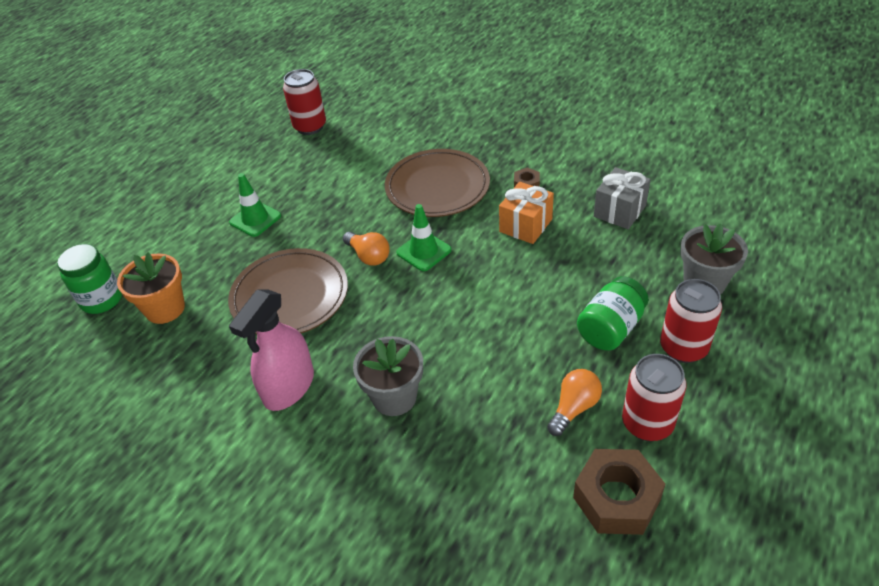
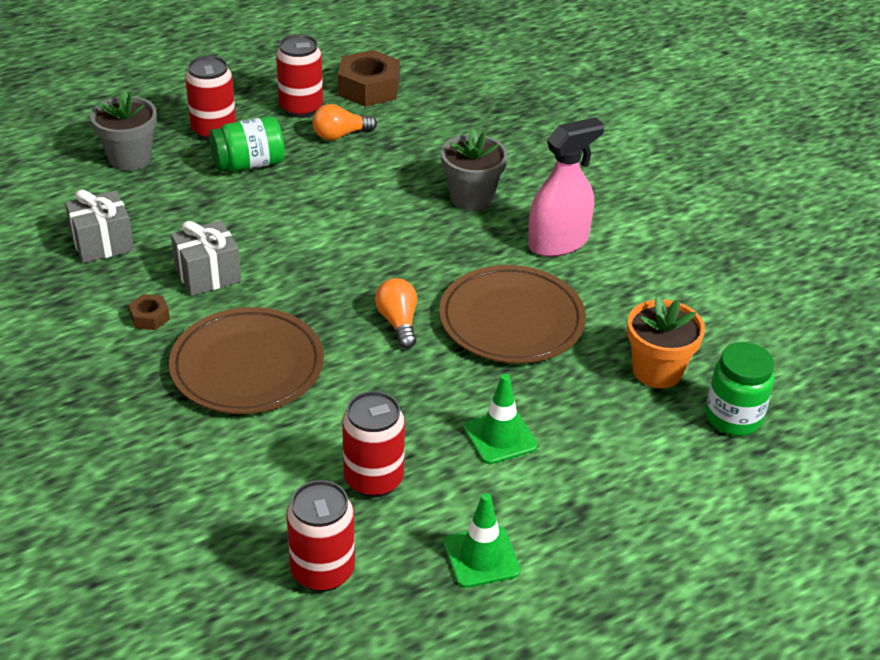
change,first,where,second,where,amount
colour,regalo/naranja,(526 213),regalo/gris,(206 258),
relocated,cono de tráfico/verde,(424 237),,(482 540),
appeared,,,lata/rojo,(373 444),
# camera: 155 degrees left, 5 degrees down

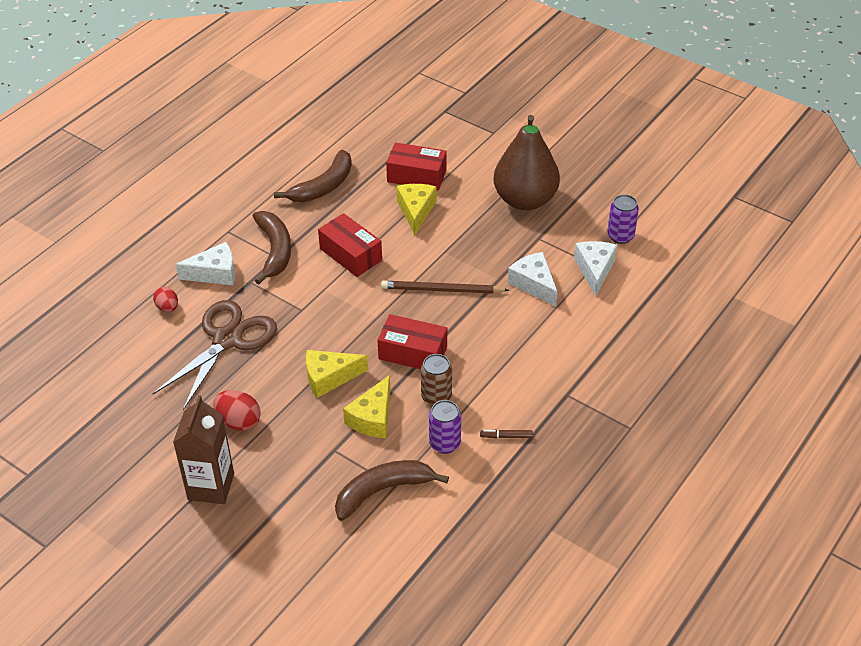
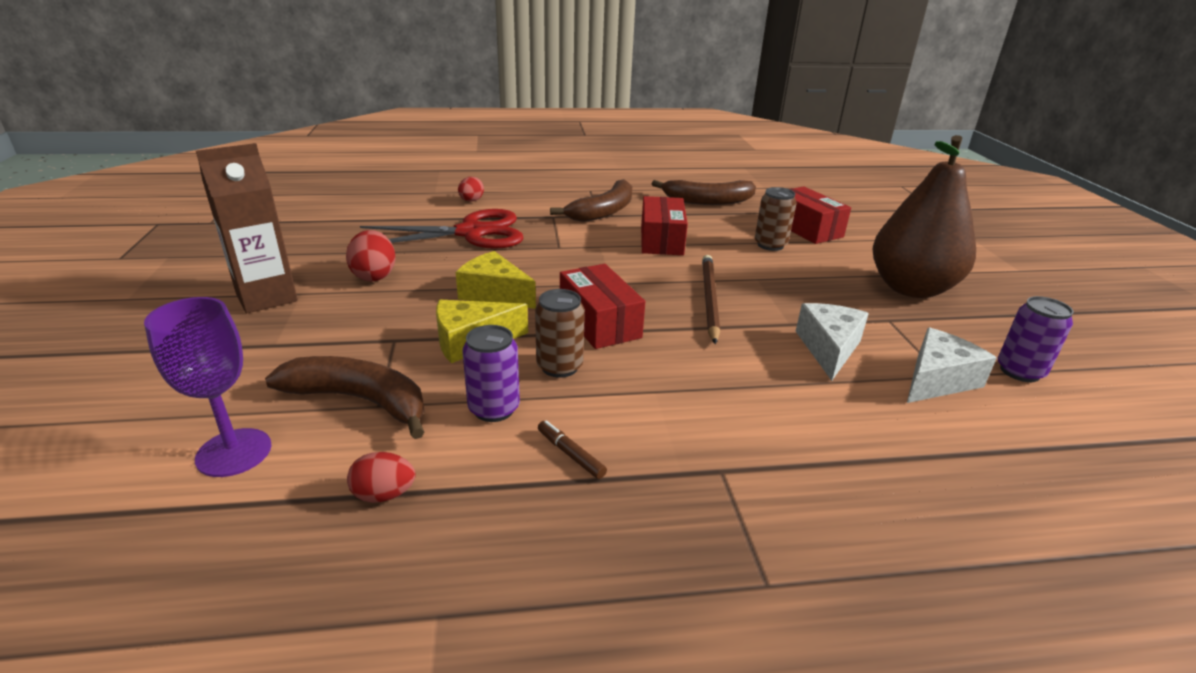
change,first,where,second,where,amount
exchanged,queso/amarillo,(416 209),lata/marrón,(776 219),
missing,queso/blanco,(205 263),,,
spun,lápiz/marrón,(445 287),,(711 299),45 degrees clockwise
colour,tijeras/marrón,(215 355),tijeras/rojo,(441 229),
appeared,,,copa/morado,(208 387),
appeared,,,huevo/rojo,(381 477),
# camera: 45 degrees right, 15 degrees down

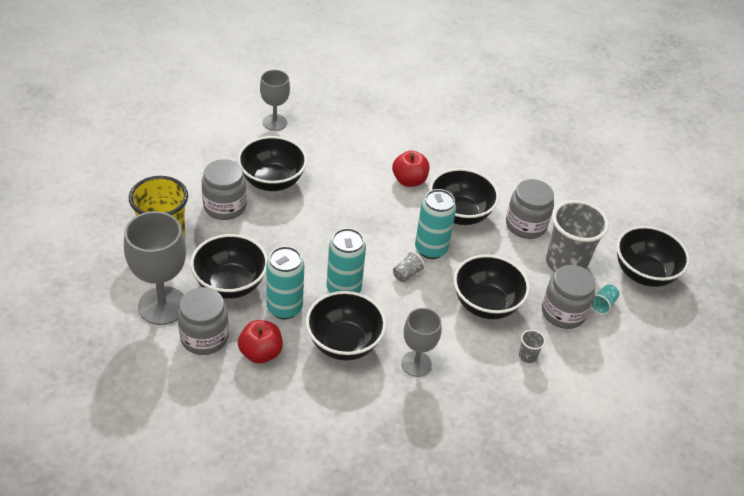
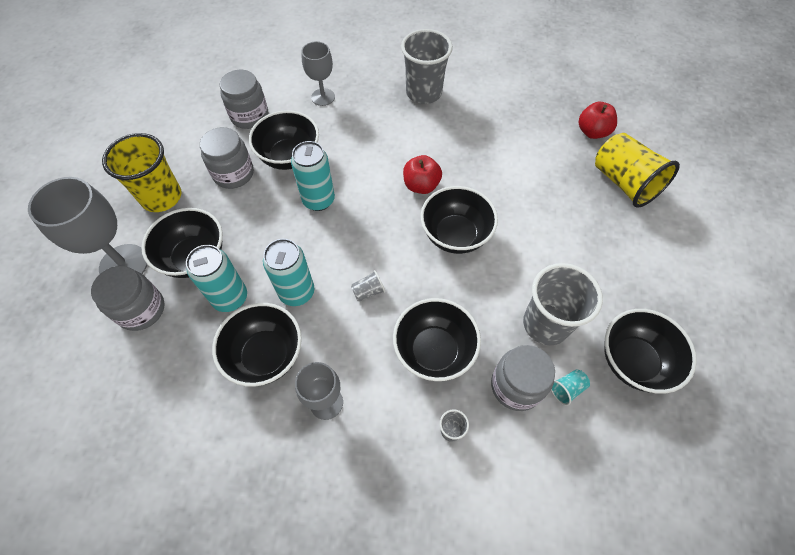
change,first,where,second,where,amount
relocated,tarro/gris,(530 209),,(244 99),
relocated,lata/turquesa,(435 224),,(313 176),
relocated,manzana/rojo,(260 342),,(598 120),
appeared,,,vaso/gris,(427 66),
appeared,,,vaso/amarillo,(637 170),
# camera: 25 degrees right, 15 degrees up

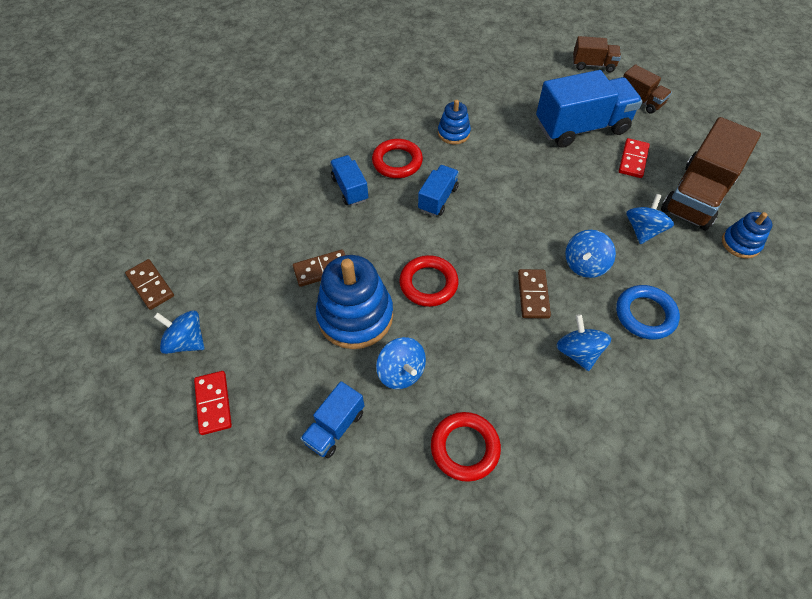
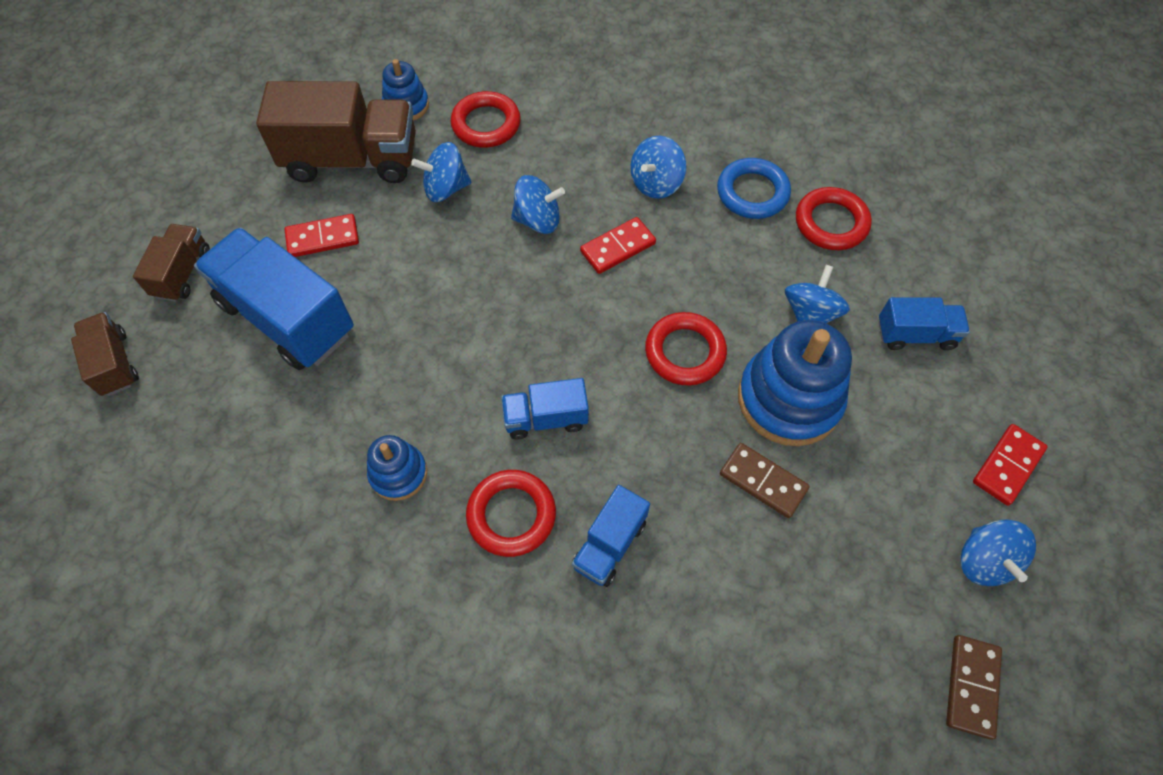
change,first,where,second,where,amount
colour,ficha de dominó/marrón,(534 294),ficha de dominó/rojo,(618 245),
relocated,anillo/azul,(648 312),,(754 188),
appeared,,,anillo/rojo,(486 119),
# camera: 125 degrees left, 5 degrees up

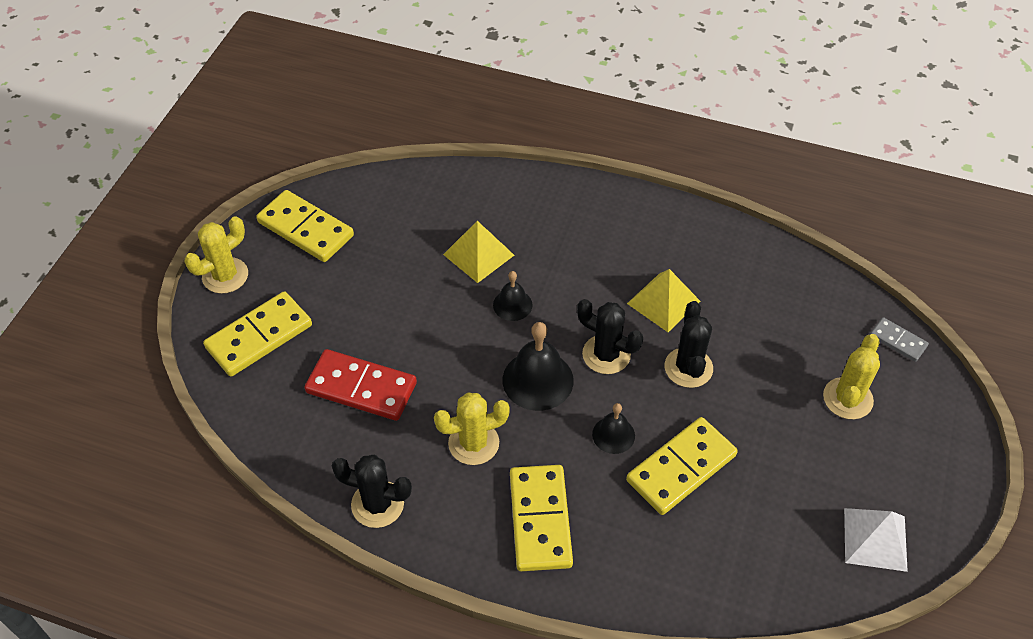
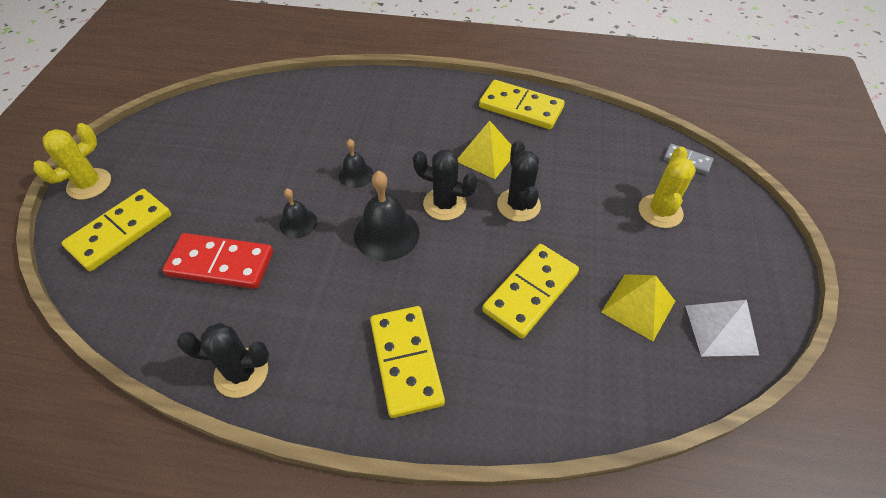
change,first,where,second,where,amount
relocated,ficha de dominó/amarillo,(305 226),,(522 104),
relocated,pirámide/amarillo,(478 252),,(638 307),
missing,cactus/amarillo,(472 429),,,
relocated,campana/negro,(613 428),,(298 213),
# camera: 10 degrees left, 0 degrees up

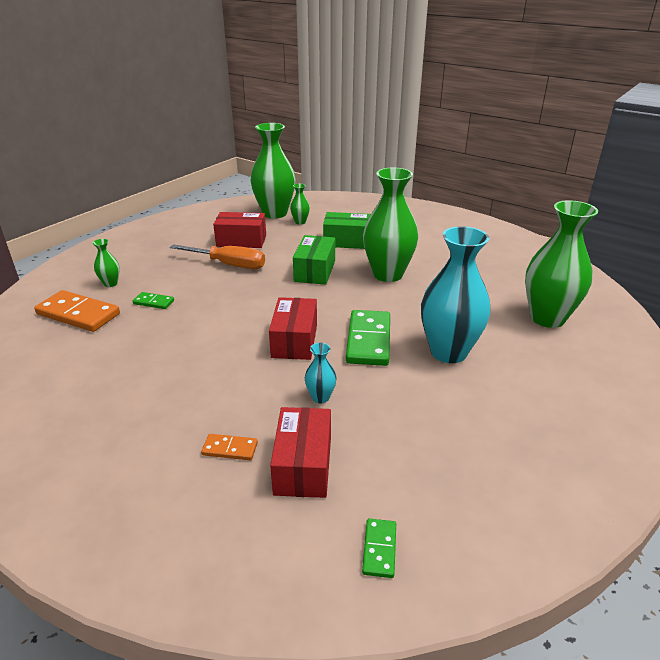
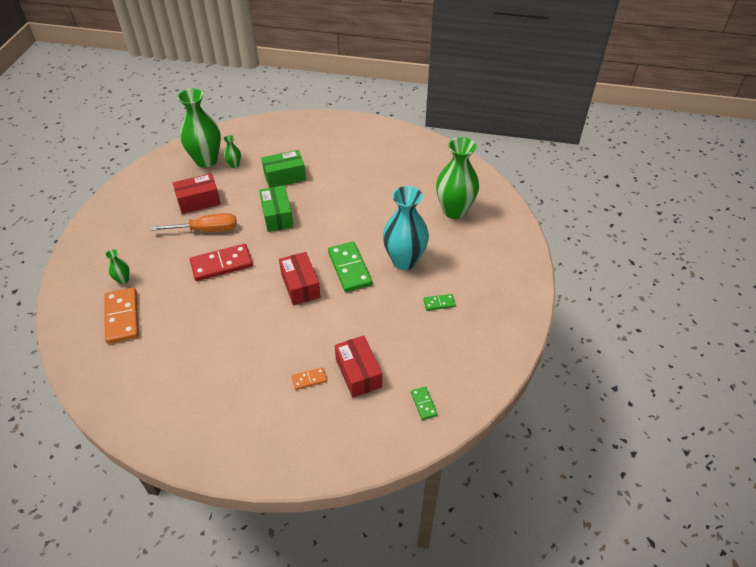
change,first,where,second,where,amount
missing,florero/verde,(390 224),,,
spun,ficha de dominó/naranja,(77 311),,(121 316),75 degrees clockwise
relocated,ficha de dominó/verde,(153 300),,(439 302),
missing,florero/turquesa,(321 373),,,
appeared,,,ficha de dominó/rojo,(221 262),
# camera: 25 degrees left, 15 degrees up

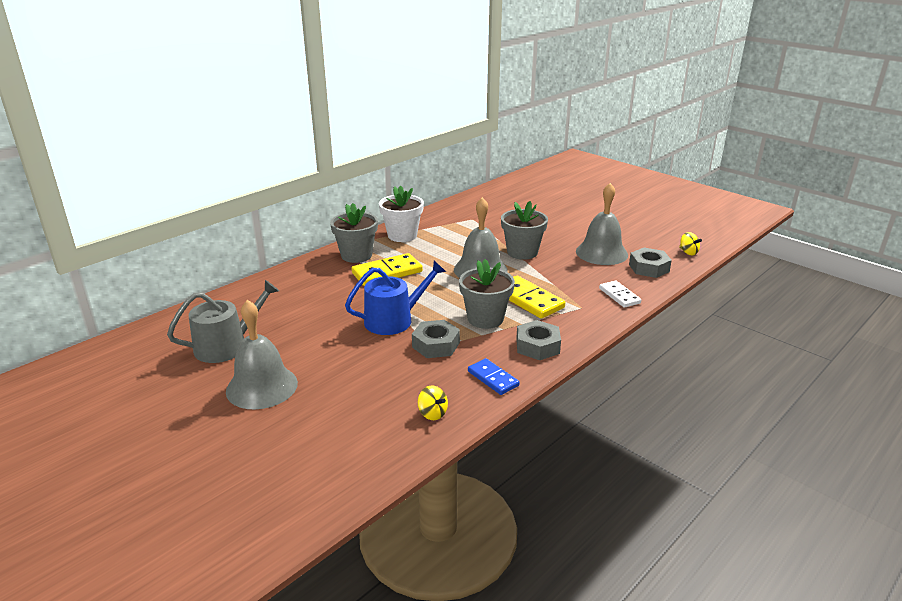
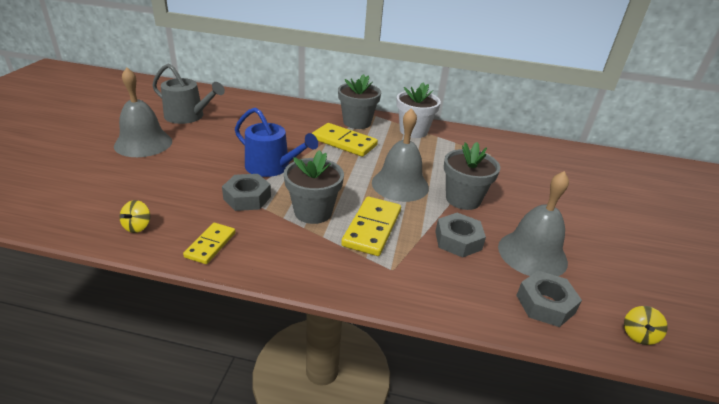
change,first,where,second,where,amount
missing,ficha de dominó/blanco,(620 294),,,
relocated,tuerca/gris,(538 340),,(460 235),
colour,ficha de dominó/azul,(494 376),ficha de dominó/amarillo,(209 243),
# camera: 55 degrees right, 5 degrees up

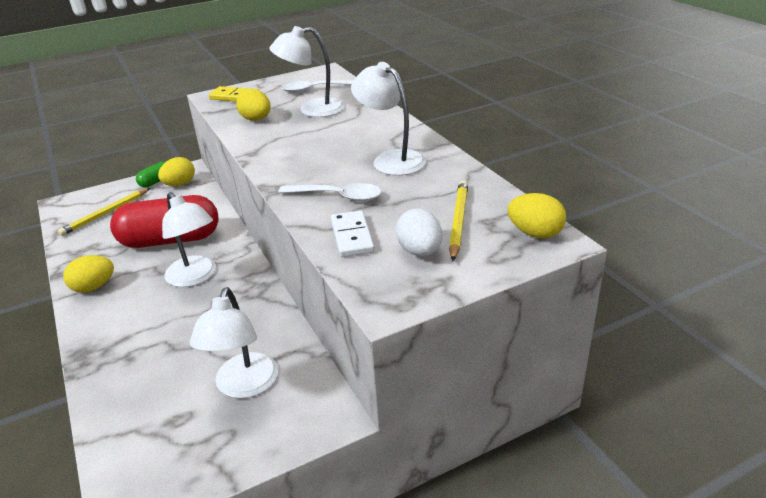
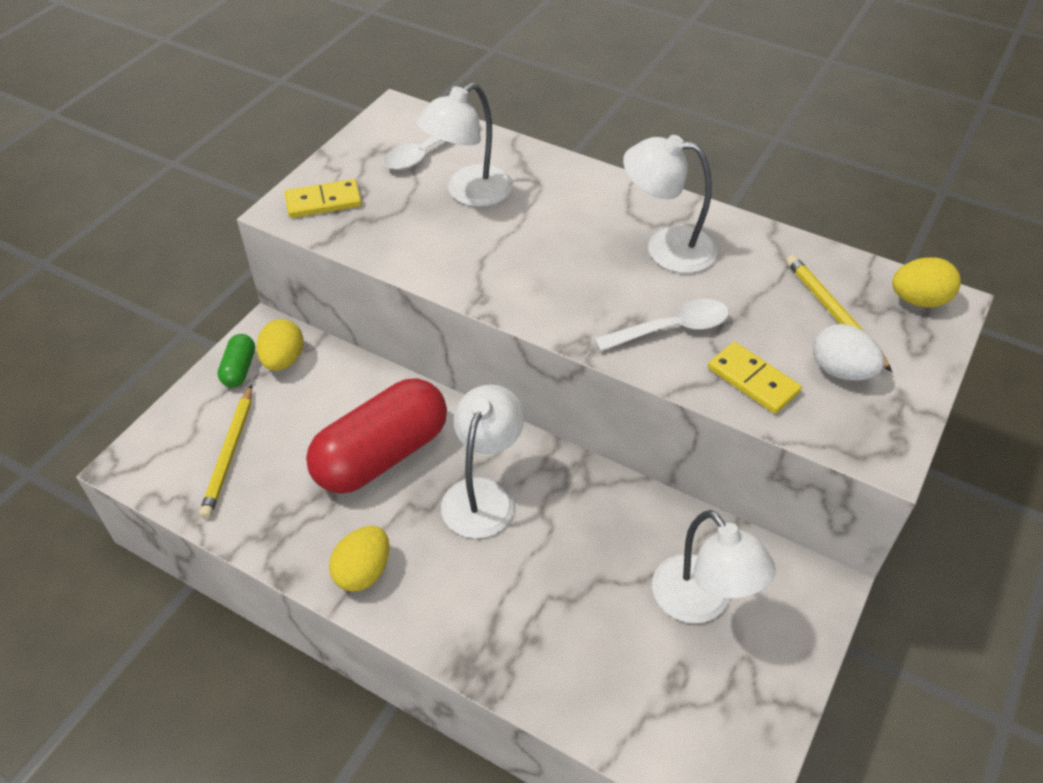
change,first,where,second,where,amount
missing,huevo/amarillo,(253 105),,,
spun,lámpara/blanco,(189 239),,(483 461),90 degrees counterclockwise
colour,ficha de dominó/blanco,(353 233),ficha de dominó/amarillo,(755 378),
# camera: 35 degrees left, 15 degrees up

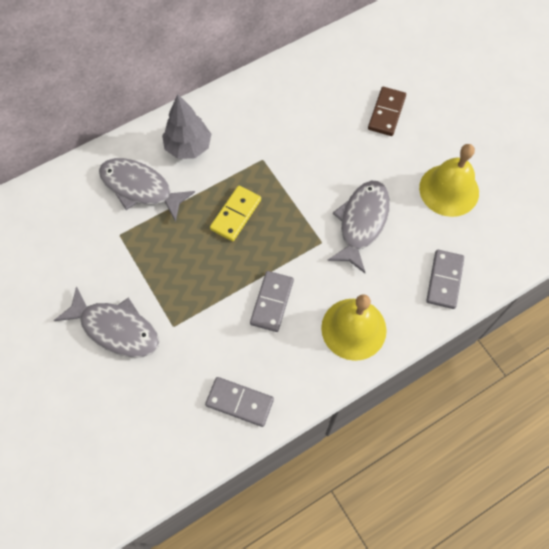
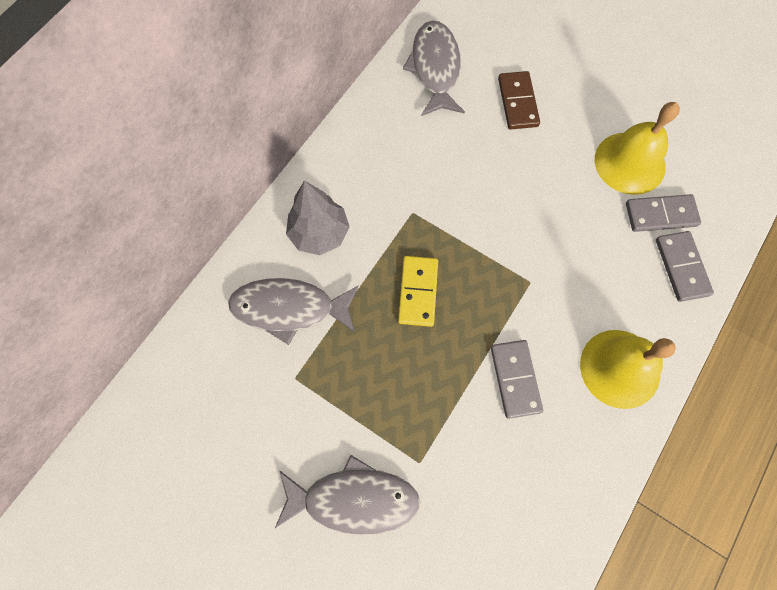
change,first,where,second,where,amount
relocated,pez/gris,(358 227),,(434 68),
relocated,ficha de dominó/gris,(239 402),,(663 213),
# camera: 25 degrees left, 5 degrees up

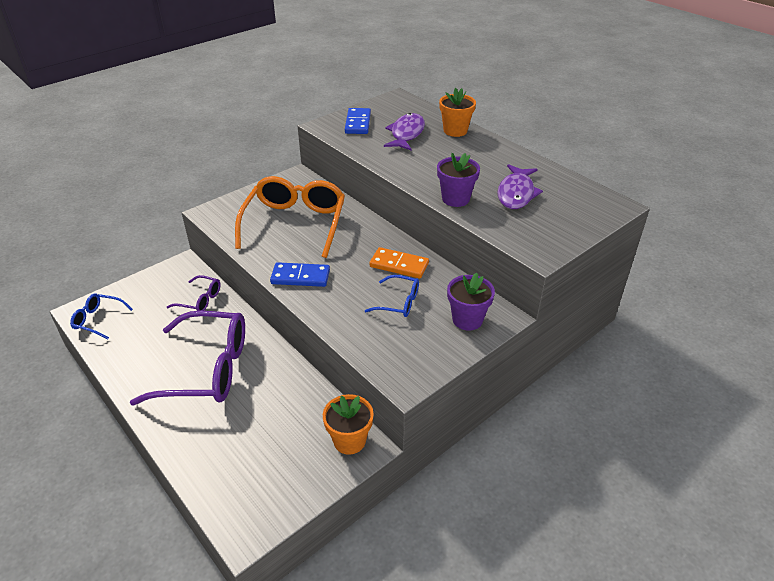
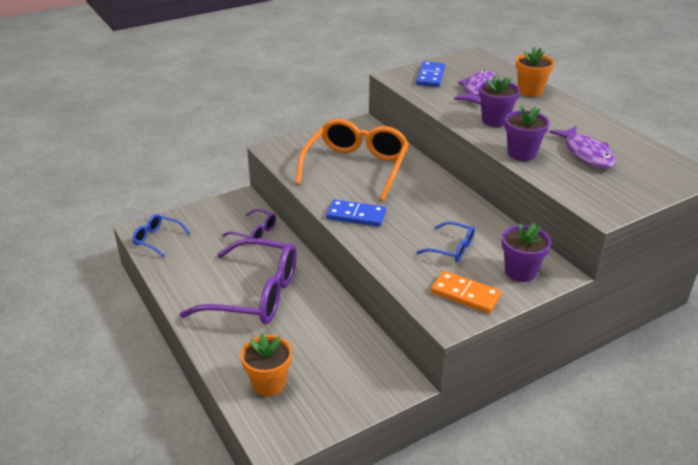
change,first,where,second,where,amount
spun,pez/morado,(520 186),,(582 147),45 degrees counterclockwise
relocated,ficha de dominó/naranja,(399 263),,(466 292),
relocated,maceta/naranja,(348 424),,(266 365),
appeared,,,maceta/morado,(499 100),
# camera: 10 degrees right, 5 degrees down

